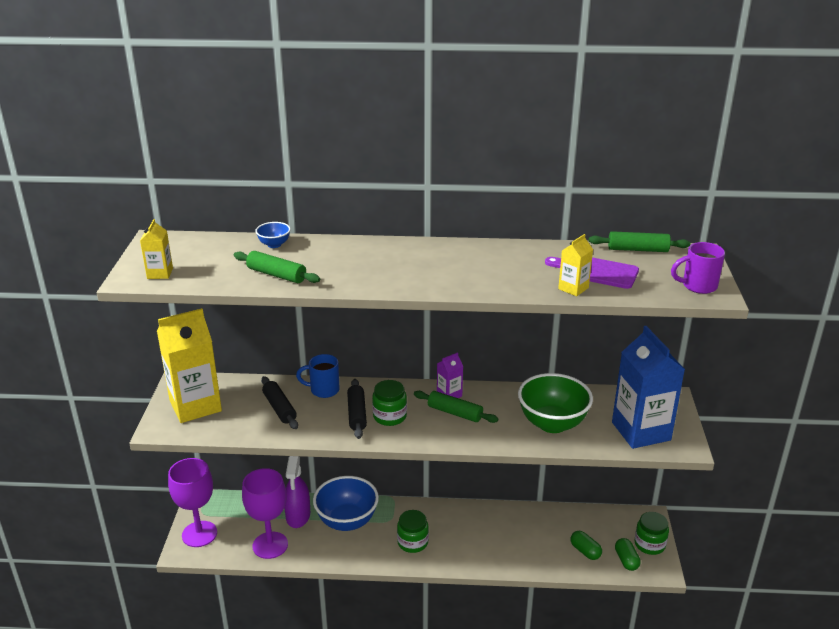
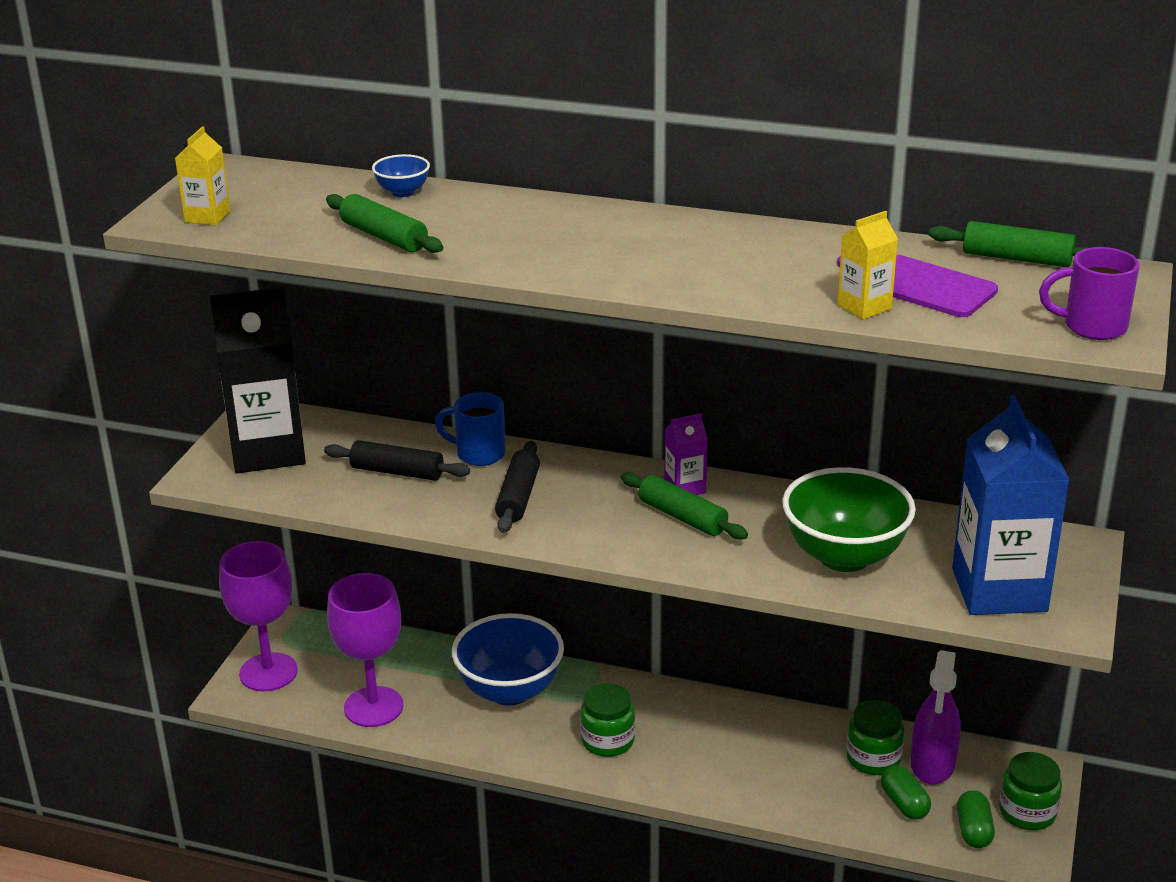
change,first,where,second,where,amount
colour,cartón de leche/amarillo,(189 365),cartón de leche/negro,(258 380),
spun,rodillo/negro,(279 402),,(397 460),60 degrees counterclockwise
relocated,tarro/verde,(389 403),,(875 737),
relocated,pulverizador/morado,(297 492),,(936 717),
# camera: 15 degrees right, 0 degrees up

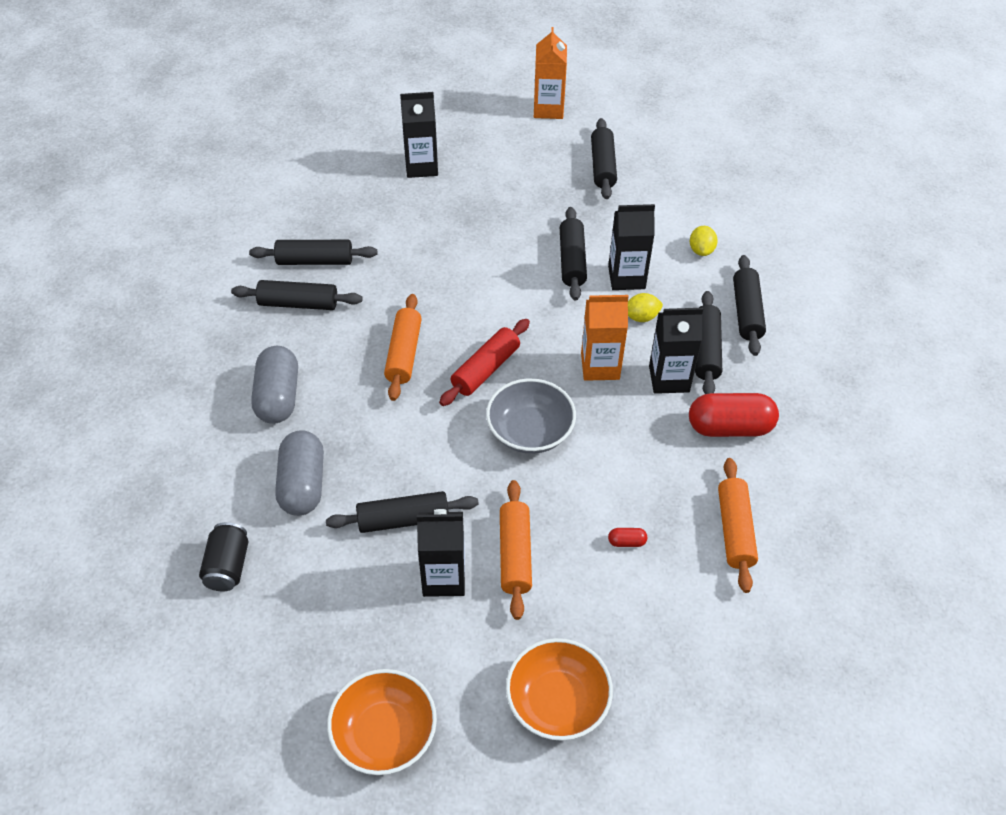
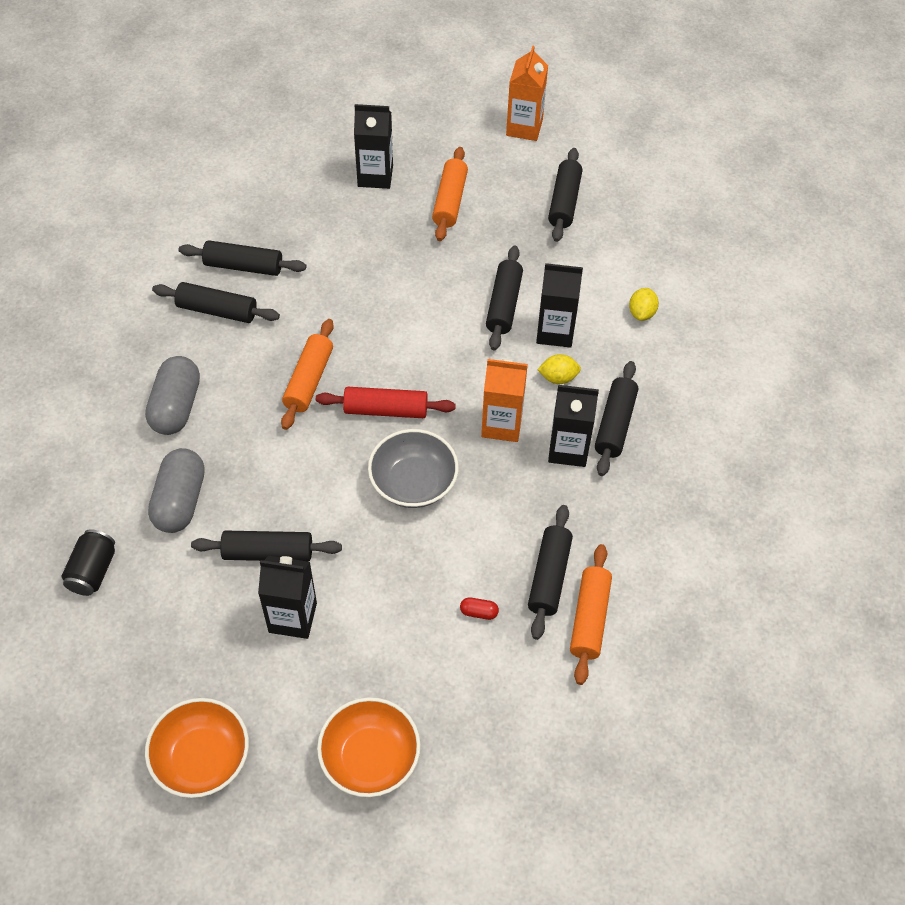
change,first,where,second,where,amount
relocated,rodillo/negro,(749 305),,(550 572),
spun,rodillo/rojo,(484 362),,(386 402),45 degrees clockwise
missing,cápsula/rojo,(734 415),,,
relocated,rodillo/naranja,(516 550),,(450 194),
# camera: 10 degrees right, 5 degrees up

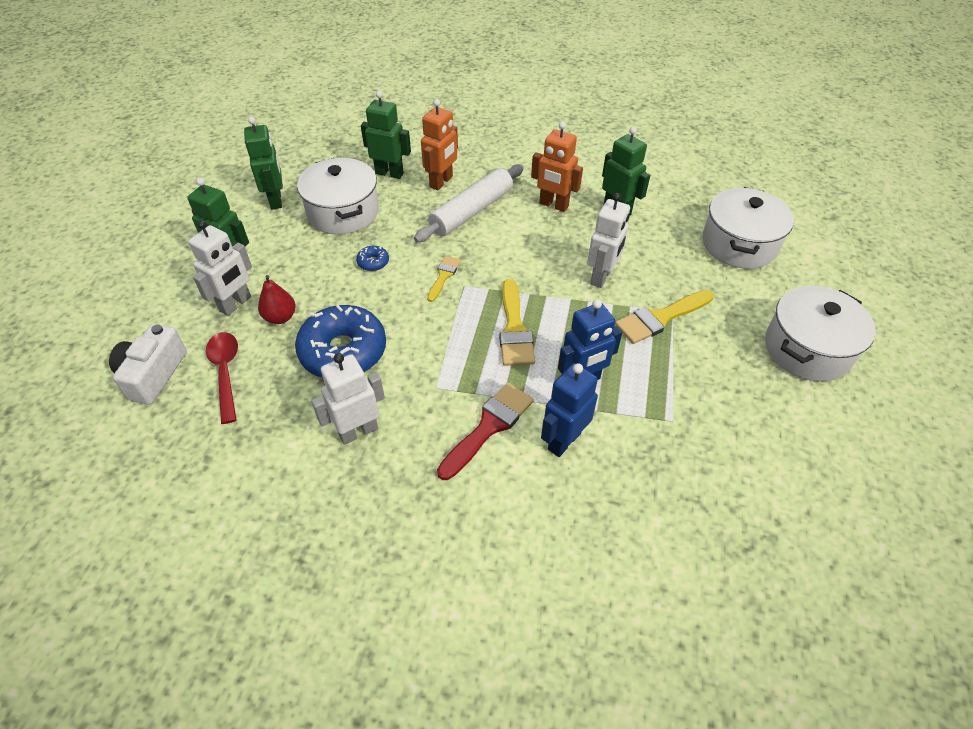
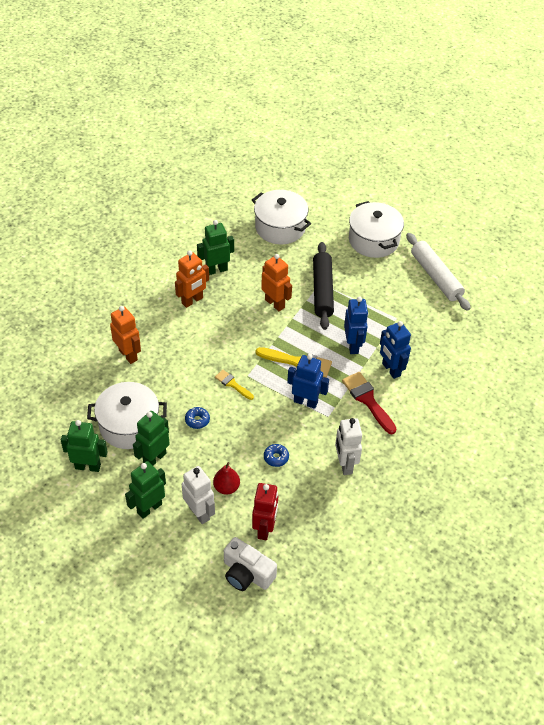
change,first,where,second,where,amount
relocated,robot/verde,(386 135),,(151 438),
relocated,rodillo/blanco,(469 203),,(438 272),
colour,robot/blanco,(608 240),robot/naranja,(276 282),
exchanged,pincel/amarillo,(664 317),rodillo/negro,(323 286),
size,rosquilla/azul,(340 341),,(276 455),x0.41
exchanged,cuchara/rojo,(222 378),robot/rojo,(265 511),
appeared,,,robot/azul,(308 381),
# camera: 70 degrees left, 0 degrees up

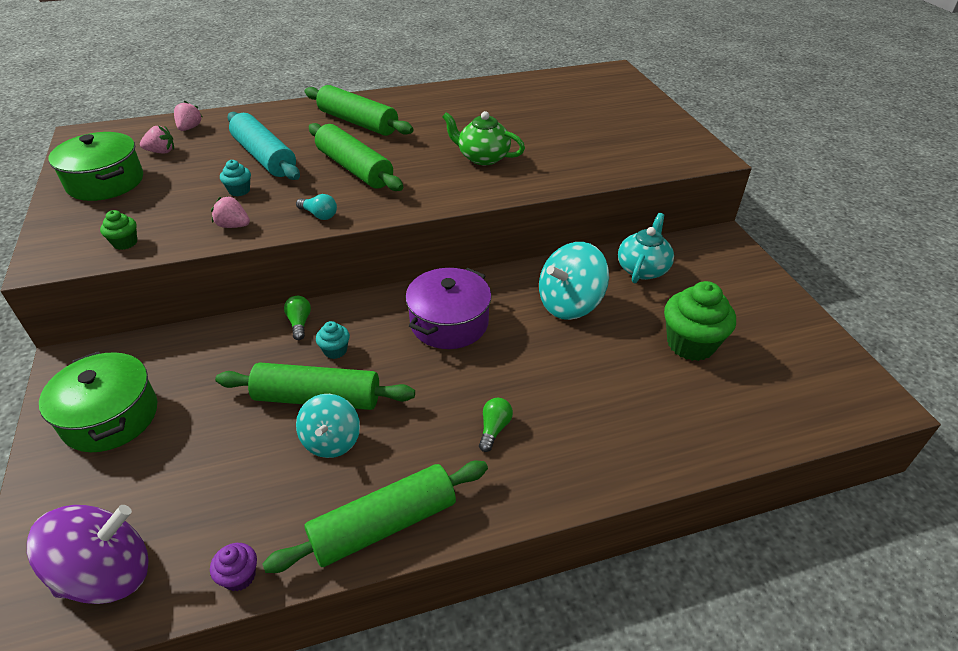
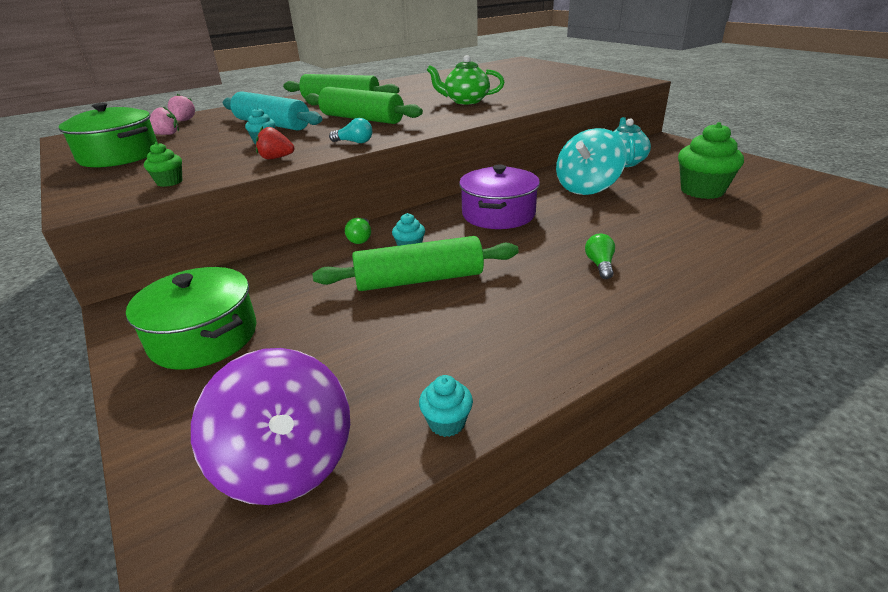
change,first,where,second,where,amount
colour,fresa/rosa,(230 212),fresa/rojo,(275 142),
spun,bombilla/verde,(297 318),,(358 231),150 degrees counterclockwise
missing,peonza/turquesa,(328 426),,,
missing,rodillo/verde,(375 517),,,
spun,peonza/morado,(87 554),,(270 426),105 degrees clockwise
colour,magdalena/morado,(233 567),magdalena/turquesa,(446 406),
# camera: 15 degrees left, 10 degrees down

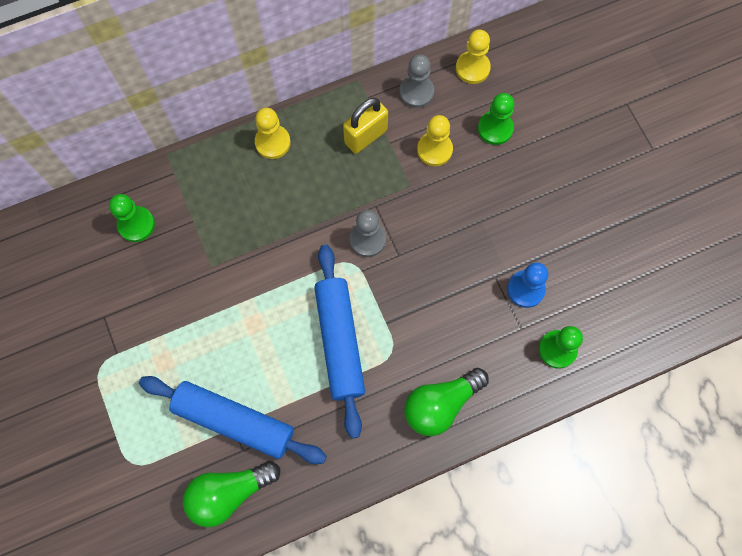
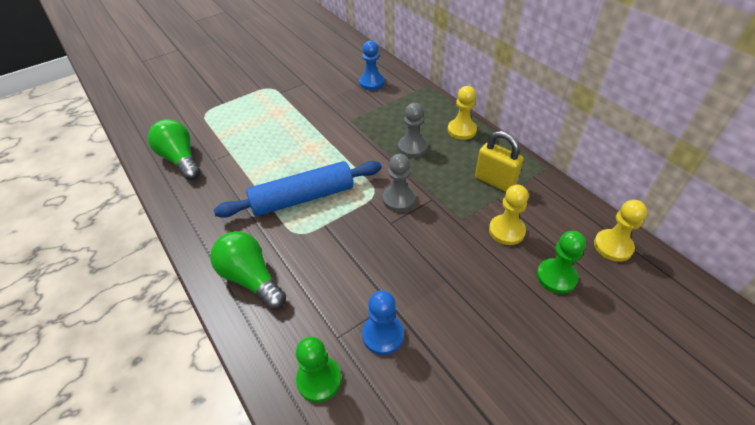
change,first,where,second,where,amount
relocated,peón/gris,(416 81),,(413 130),
colour,peón/verde,(132 218),peón/azul,(372 65),
missing,rodillo/azul,(233 420),,,
# camera: 80 degrees right, 25 degrees down

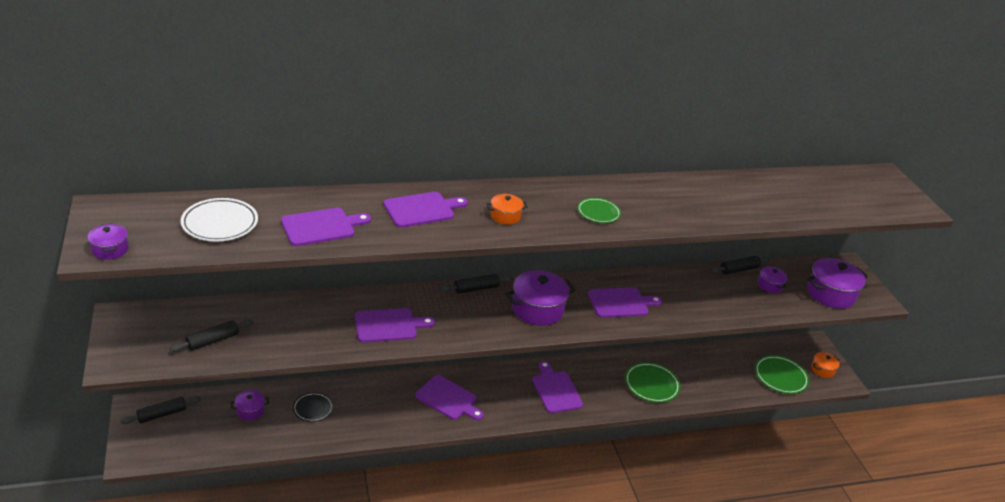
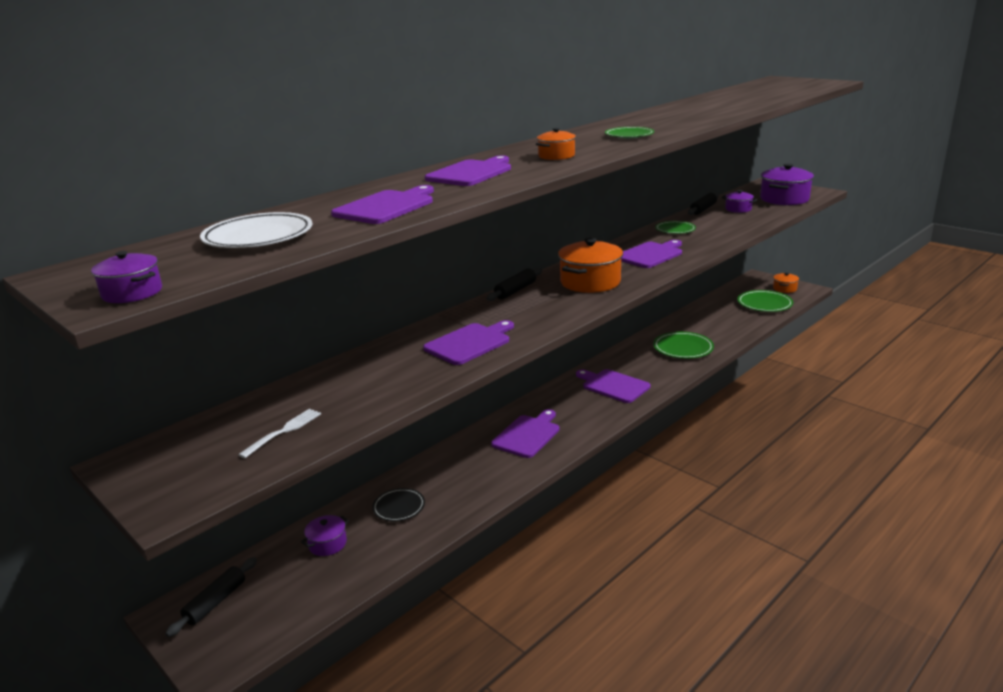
change,first,where,second,where,amount
colour,olla/morado,(541 298),olla/naranja,(590 265),
exchanged,rodillo/negro,(211 335),tenedor/blanco,(279 433),
spun,tabla de cortar/morado,(449 397),,(525 433),60 degrees counterclockwise
appeared,,,plato/verde,(675 227),
# camera: 25 degrees left, 10 degrees down

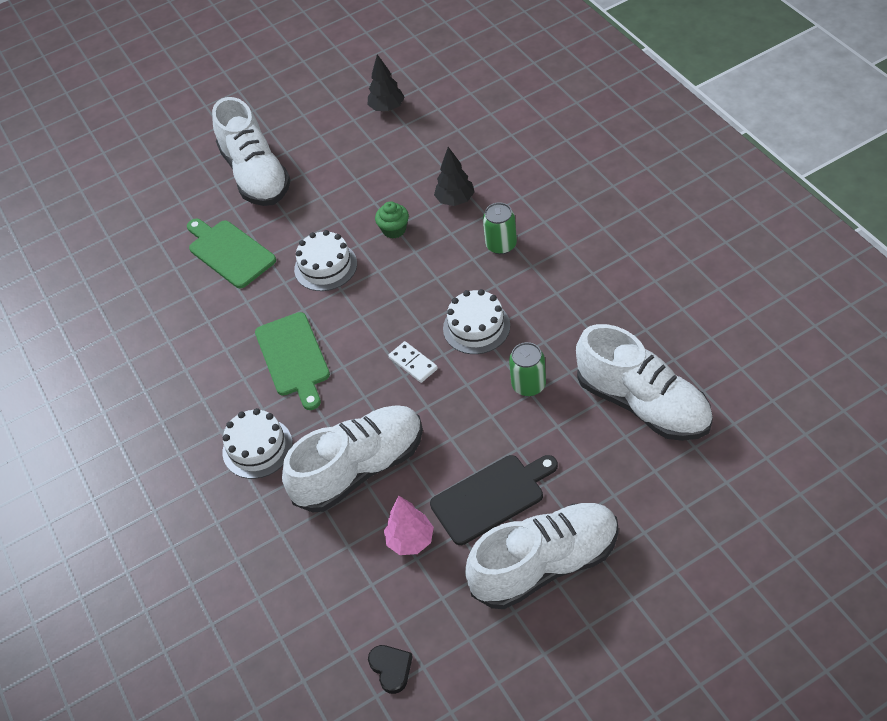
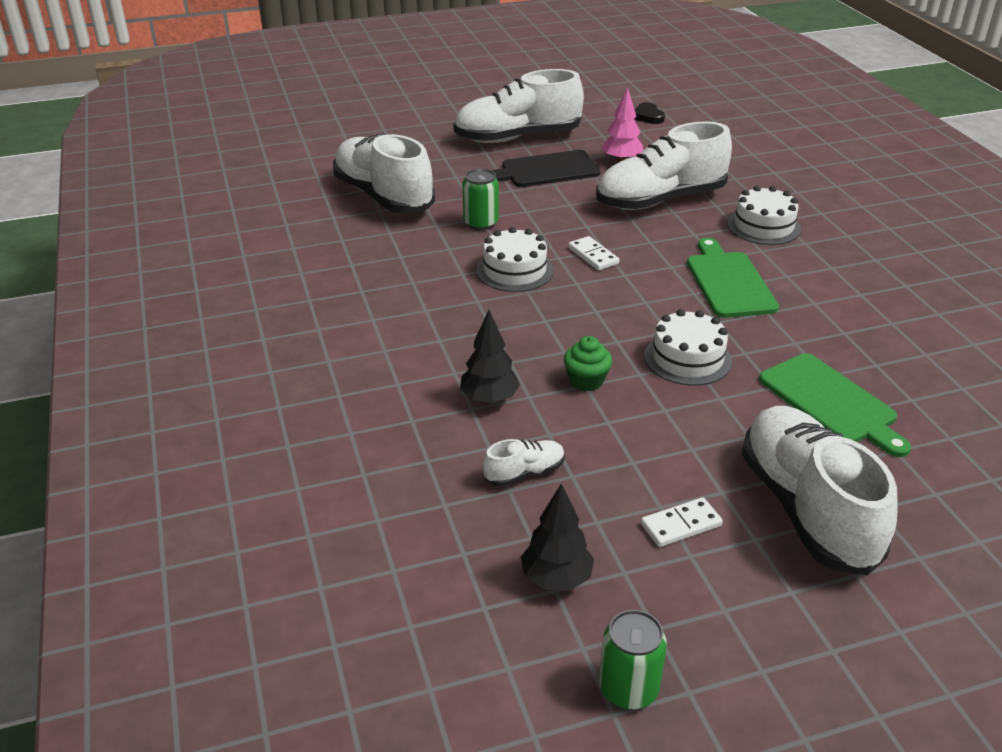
change,first,where,second,where,amount
relocated,lata/verde,(500 228),,(633 659),
appeared,,,zapato/blanco,(524 463),
appeared,,,ficha de dominó/blanco,(682 522),
# camera: 175 degrees left, 15 degrees down

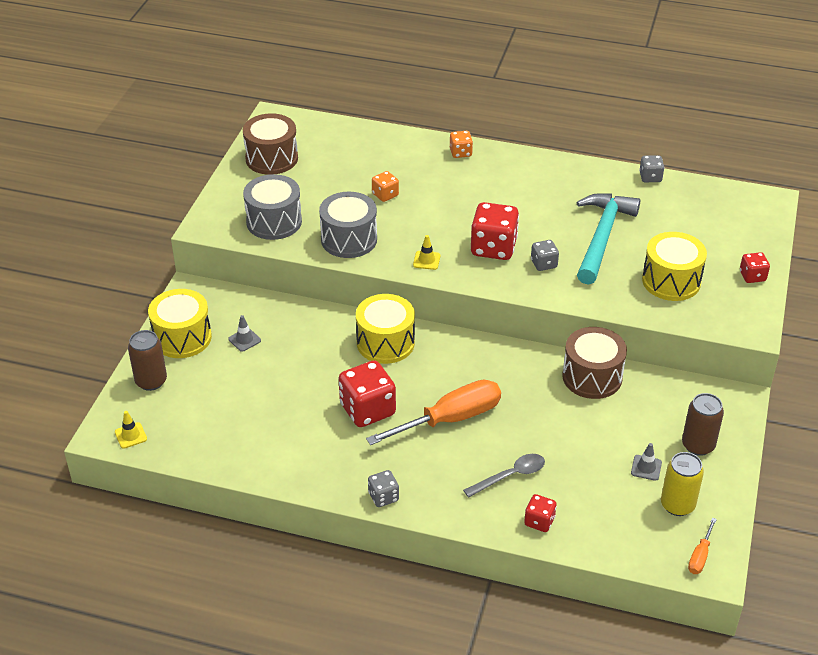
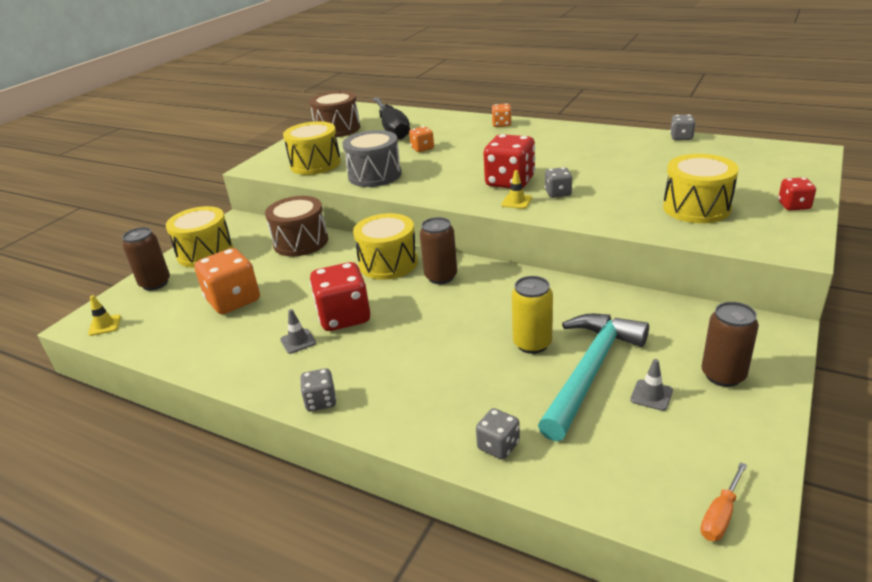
change,first,where,second,where,amount
colour,tambor/gris,(272 207),tambor/amarillo,(312 148),
relocated,martillo/turquesa,(608 239),,(593 377),
relocated,cono de tráfico/amarillo,(426 252),,(516 189),
relocated,cono de tráfico/gris,(244 333),,(298 331),
relocated,tambor/marrón,(594 363),,(296 226),
missing,destornillador/naranja,(433 412),,,
relocated,lata/amarillo,(682 484),,(532 315),
missing,cuchara/gris,(504 476),,,
colour,dado/rojo,(540 513),dado/gris,(498 434),
appeared,,,destornillador/negro,(391 118),
appeared,,,lata/marrón,(438 250),
appeared,,,dado/naranja,(227 281),
# camera: 15 degrees right, 10 degrees down

